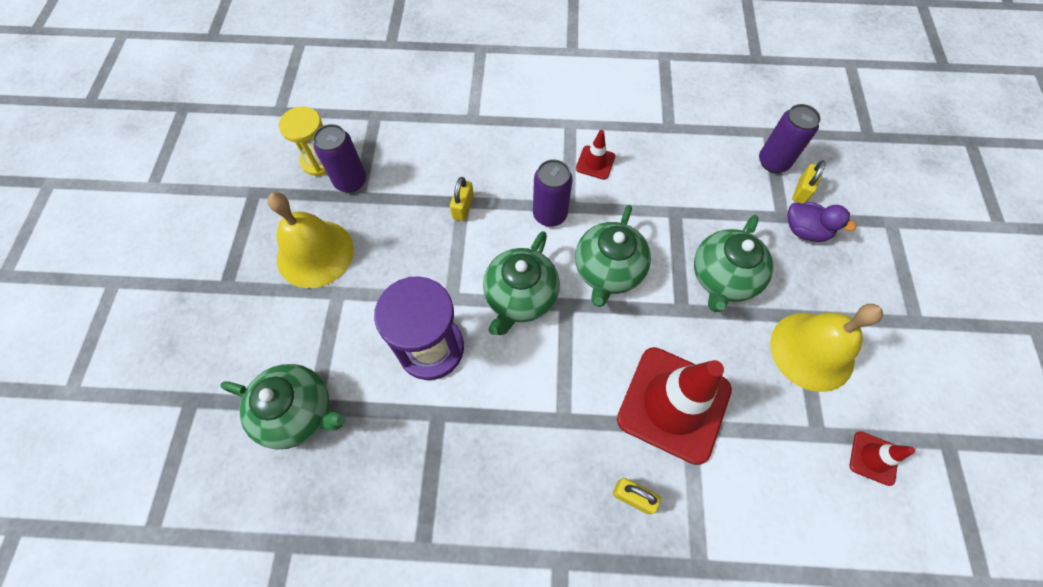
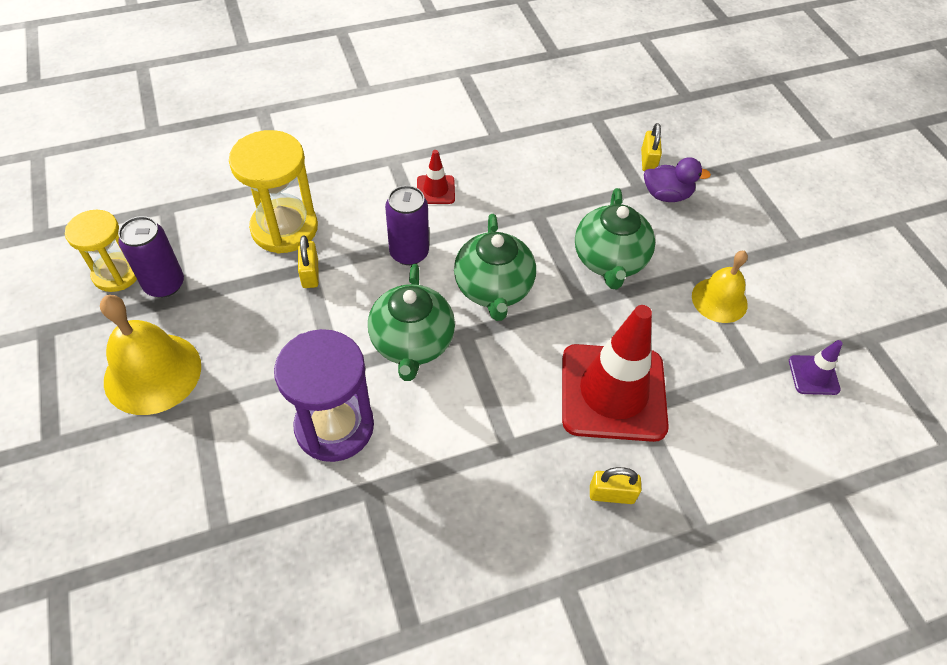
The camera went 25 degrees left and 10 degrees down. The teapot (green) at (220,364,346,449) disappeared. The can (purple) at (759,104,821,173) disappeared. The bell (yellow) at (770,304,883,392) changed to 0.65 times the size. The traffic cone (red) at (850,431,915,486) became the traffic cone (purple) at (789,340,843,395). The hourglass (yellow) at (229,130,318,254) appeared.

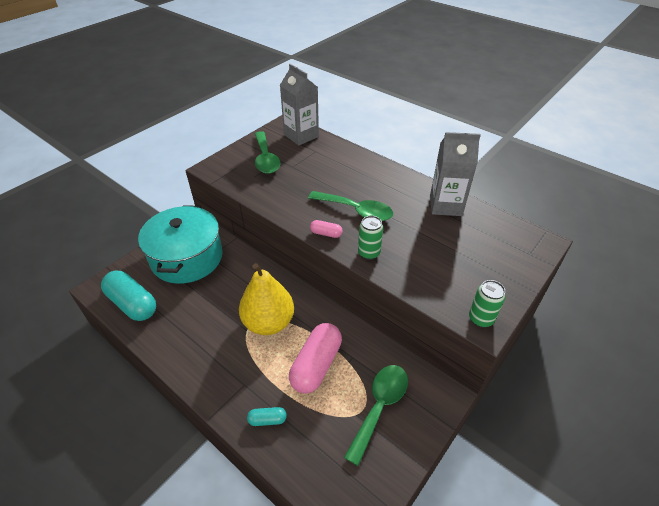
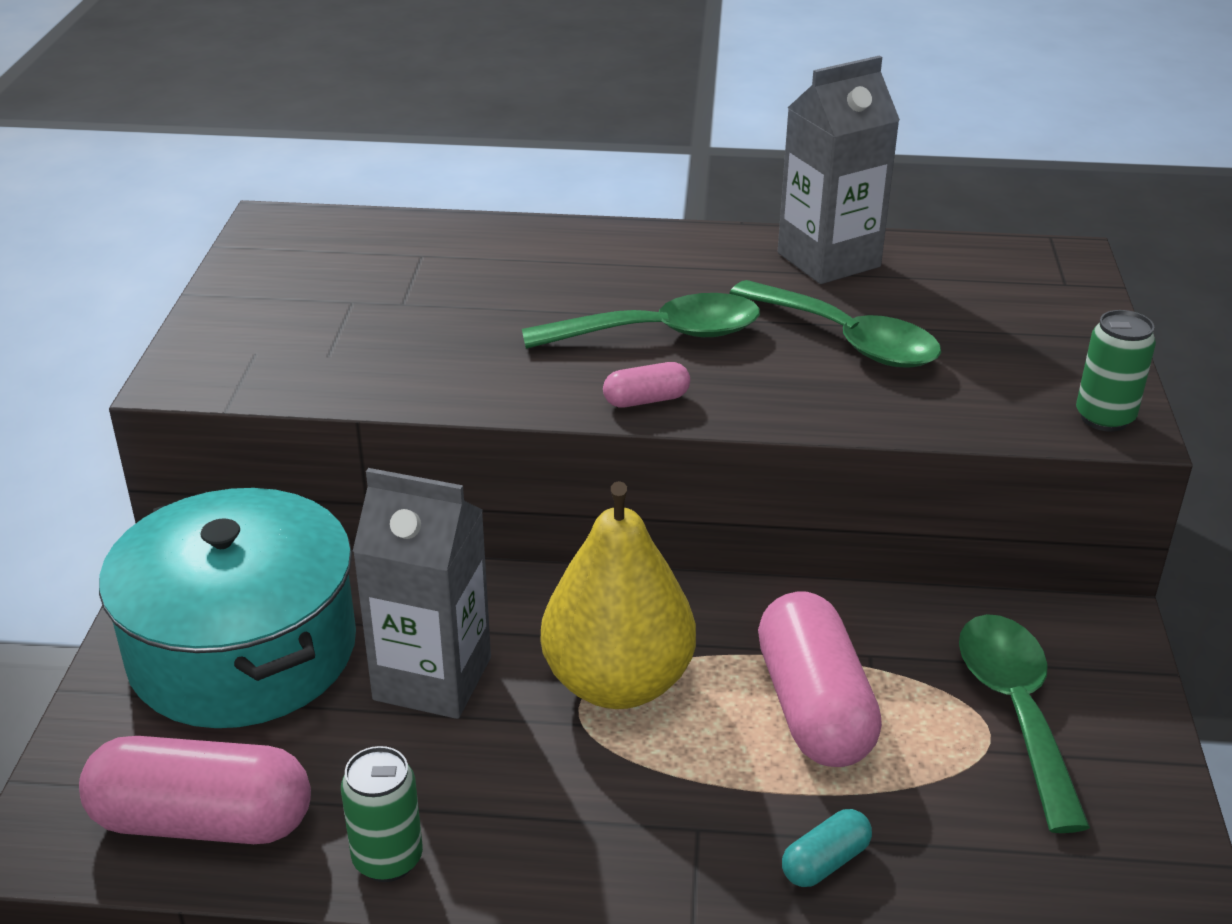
The camera went 35 degrees left and 10 degrees down. The capsule (turquoise) at (101,271,156,321) became the capsule (pink) at (79,736,311,844). The spoon (green) moved from (255,131,280,174) to (729,280,941,367). The carton (grey) moved from (280,64,319,146) to (352,468,491,719). The can (green) moved from (358,216,383,260) to (341,746,423,882).

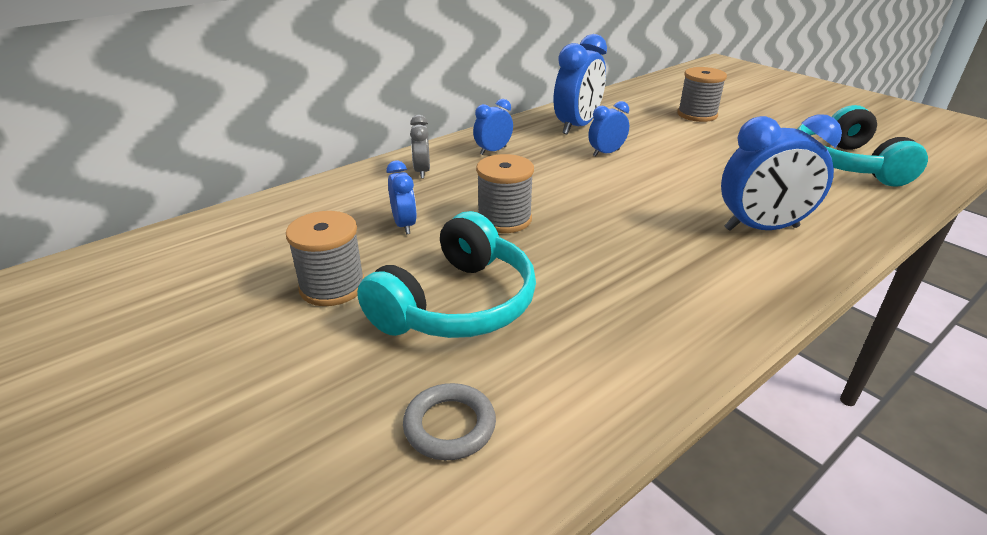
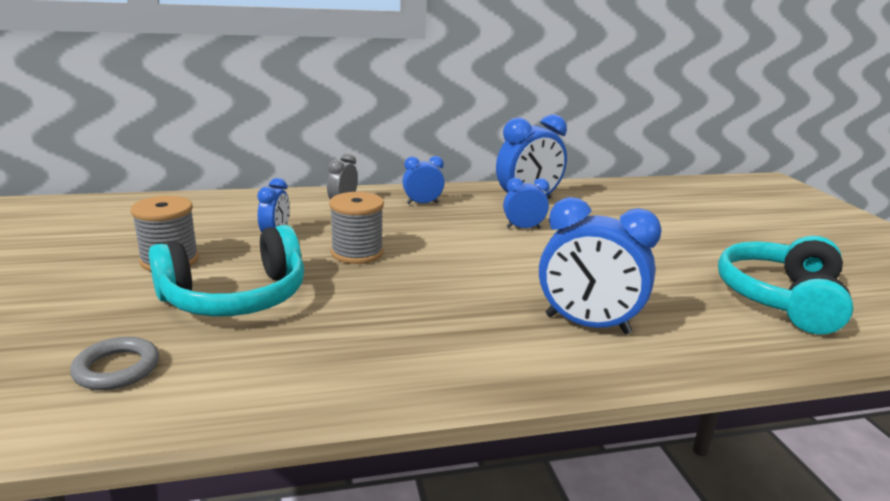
The camera went 25 degrees right and 10 degrees down. The spool (grey) at (678,67,727,122) disappeared.

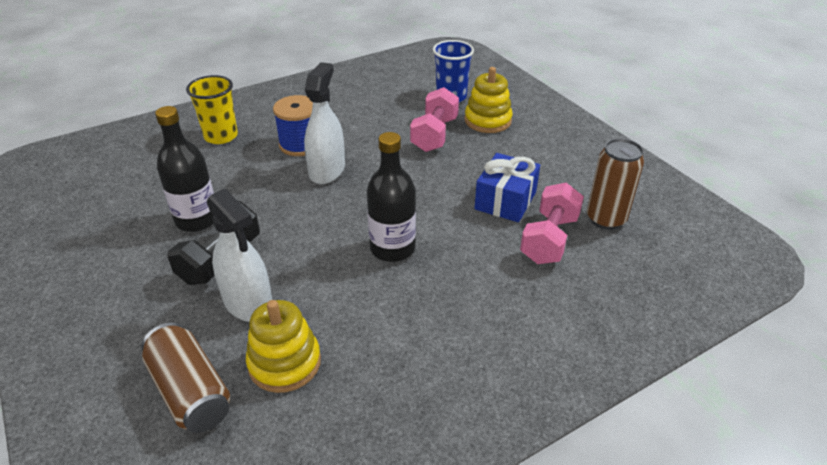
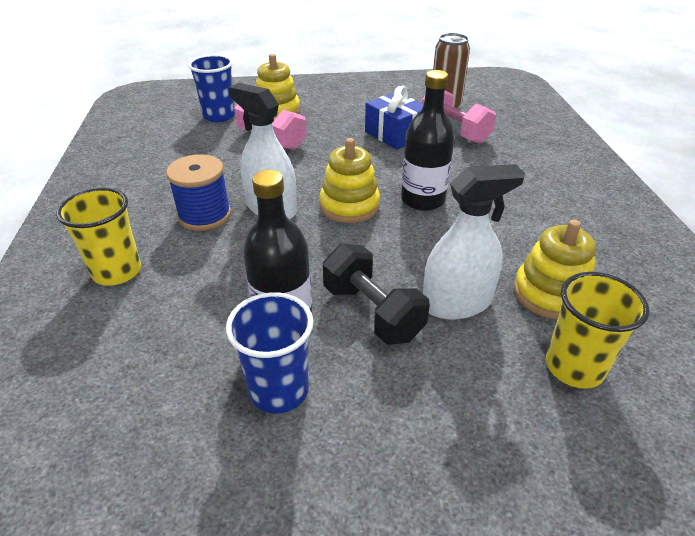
The camera went 65 degrees left and 0 degrees up. The can (brown) at (141,323,230,433) was replaced by the cup (yellow) at (546,272,650,389). The cup (blue) at (226,292,313,414) appeared. The stacking toy (yellow) at (320,138,380,223) appeared.

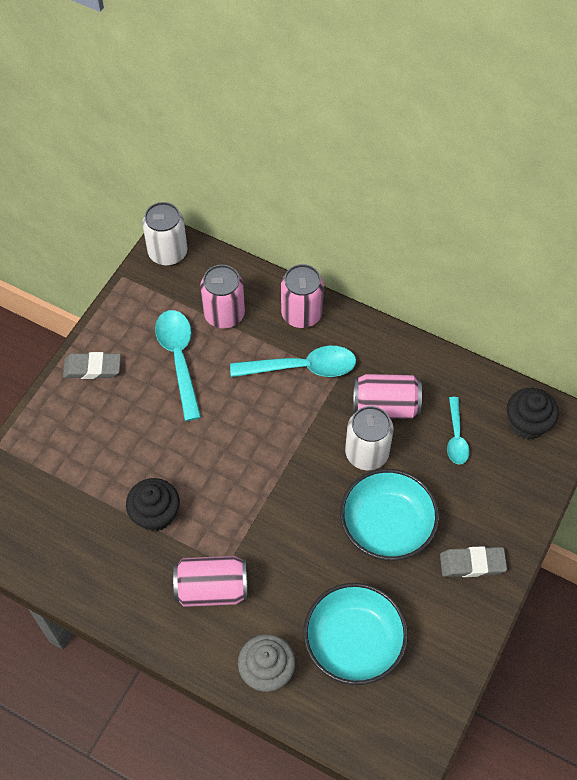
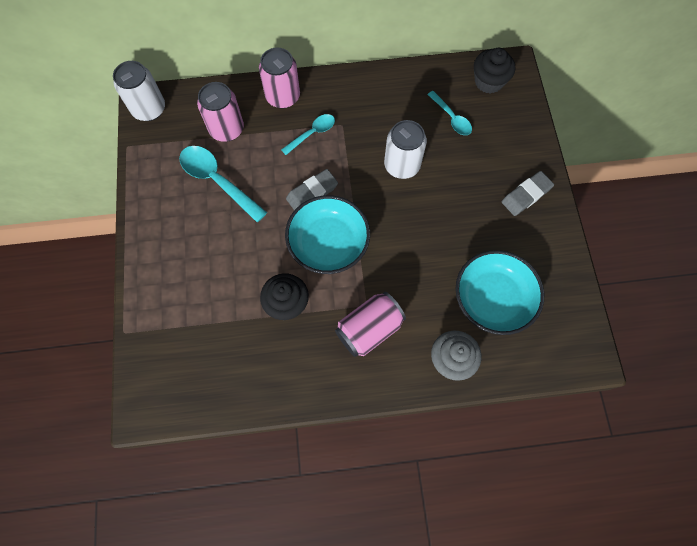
The camera went 35 degrees left and 10 degrees up. The eraser (grey) moved from (63,352,121,379) to (286,169,338,210). The spoon (turquoise) at (230,346,356,377) changed to 0.59 times the size. The bowl (turquoise) moved from (340,469,439,561) to (285,195,370,274). The can (pink) at (353,374,422,419) disappeared.

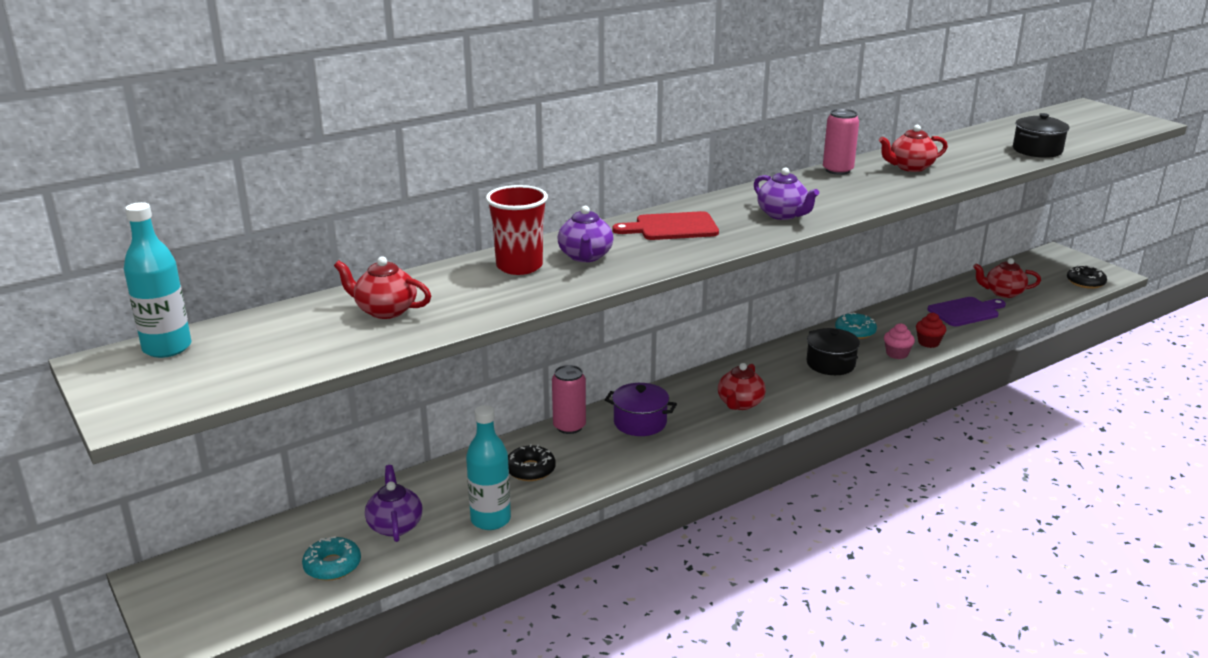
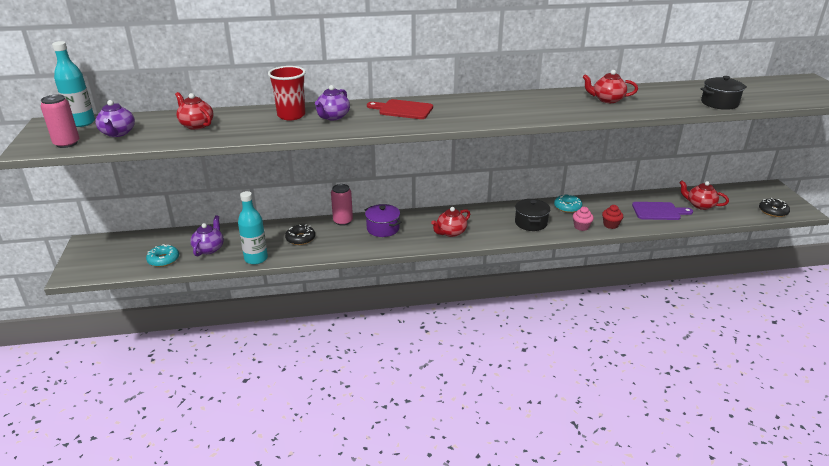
The camera went 25 degrees right and 5 degrees up. The teapot (purple) moved from (754,168,819,220) to (95,100,135,137). The can (pink) moved from (823,109,859,175) to (40,94,79,148).

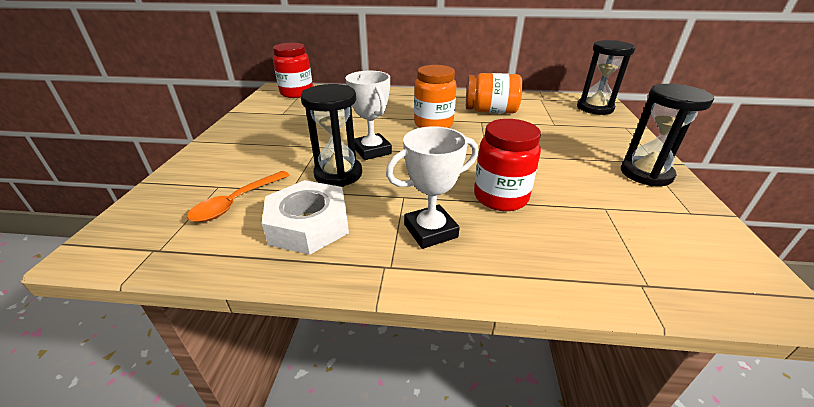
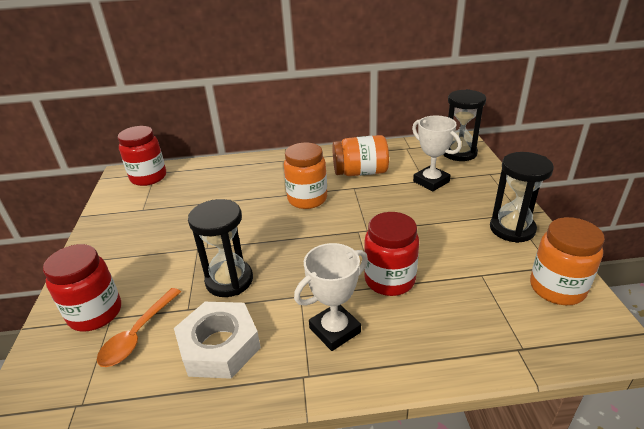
The camera went 10 degrees left and 0 degrees up. The trophy (white) moved from (345,71,392,160) to (412,116,462,191). The jar (red) at (43,244,121,332) appeared. The jar (orange) at (530,217,605,305) appeared.

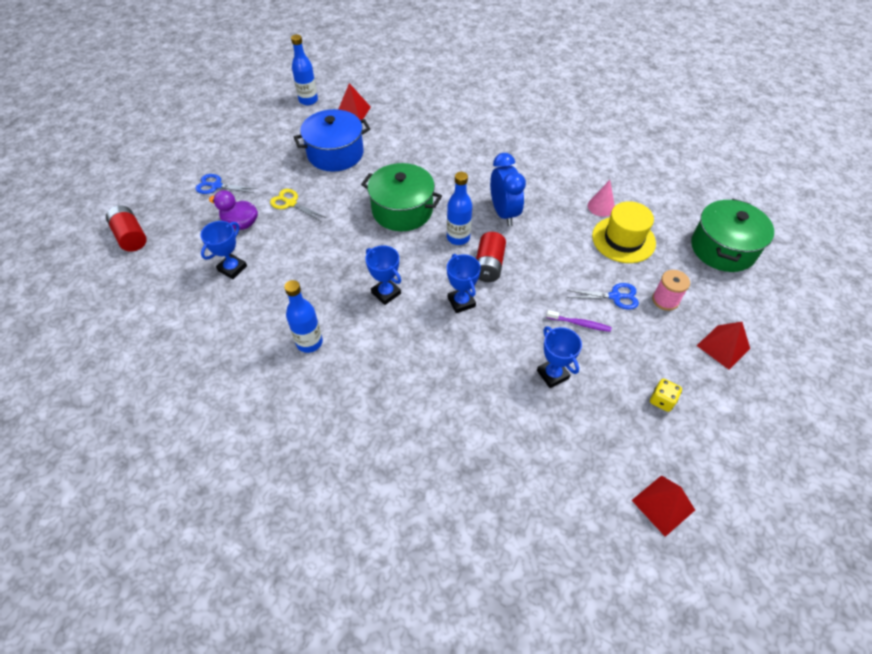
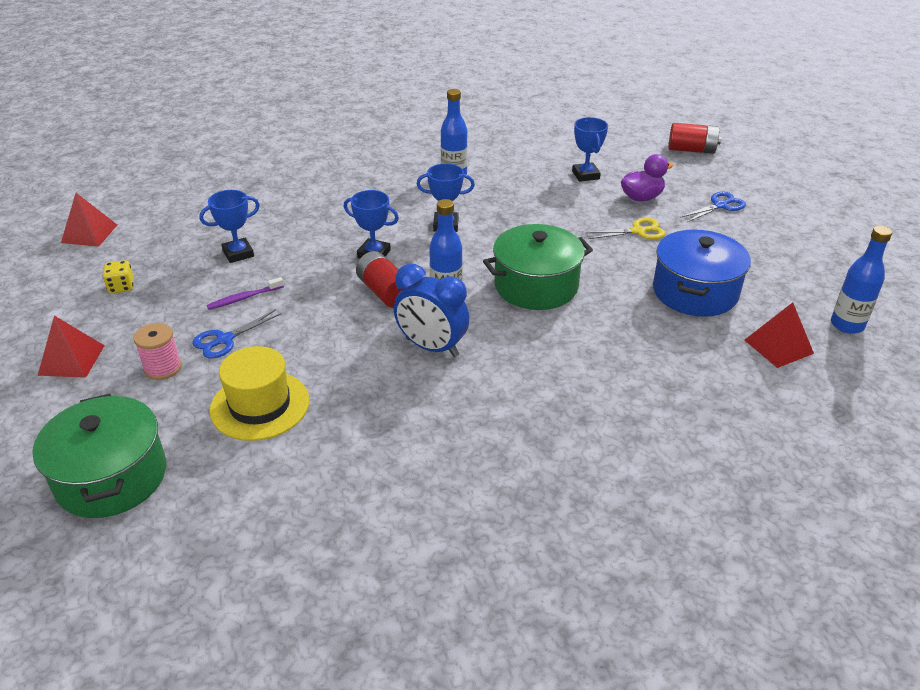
The camera went 135 degrees right and 15 degrees down. The trophy (blue) at (537,327,582,388) turned 45 degrees counterclockwise. The cone (pink) at (588,180,615,217) disappeared.

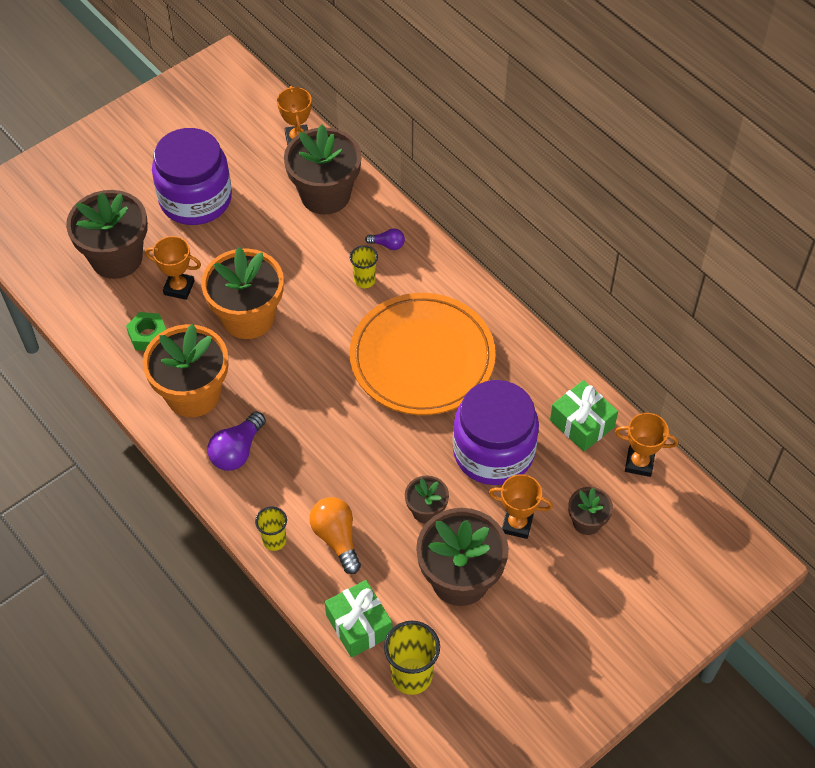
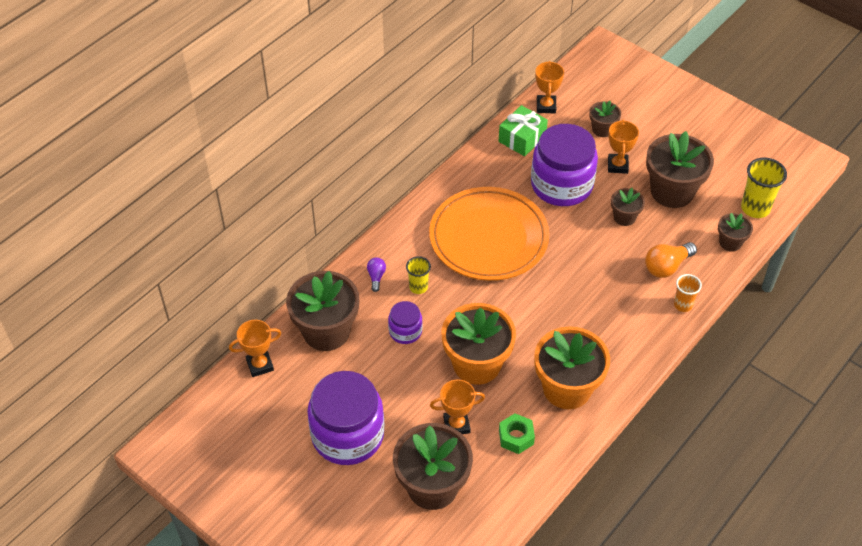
The camera went 100 degrees left and 5 degrees down. The trophy (orange) at (145,236,201,300) turned 75 degrees clockwise. The light bulb (purple) at (207,411,266,471) disappeared. The cup (yellow) at (255,507,287,551) became the cup (orange) at (674,274,702,312). The gift (green) at (325,580,392,658) was replaced by the flower pot (brown) at (718,213,753,252). The jar (purple) at (388,301,422,344) appeared.

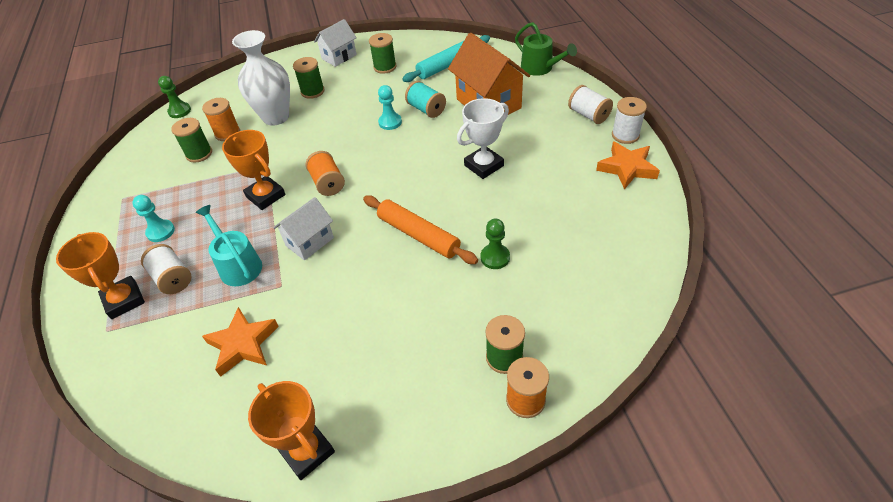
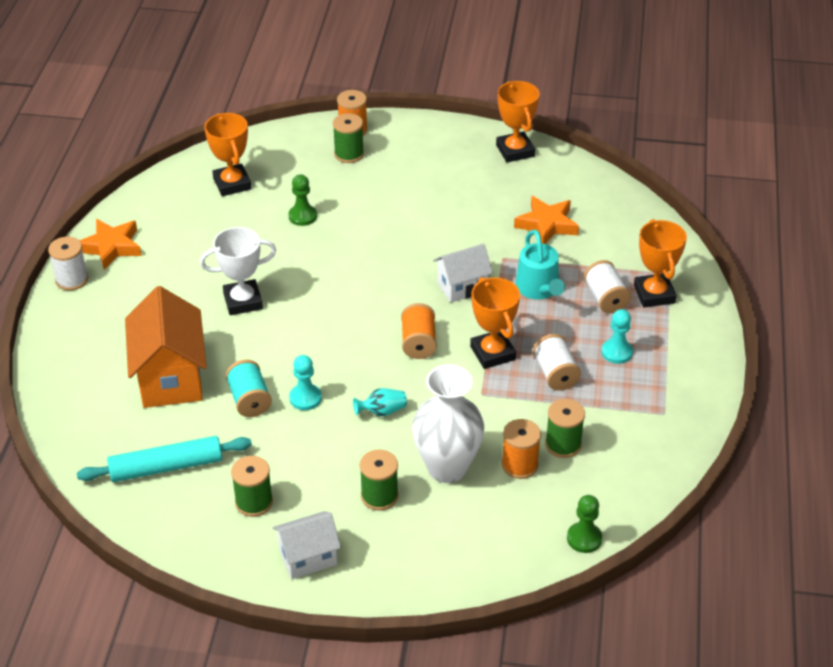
The camera went 160 degrees left and 5 degrees down. The rolling pin (orange) at (363,195,478,264) disappeared. The watering can (green) at (515,22,577,76) disappeared. The spool (white) moved from (568,85,613,124) to (533,334,581,391). The trophy (orange) at (204,113,252,196) appeared. The vase (turquoise) at (353,388,407,417) appeared.

